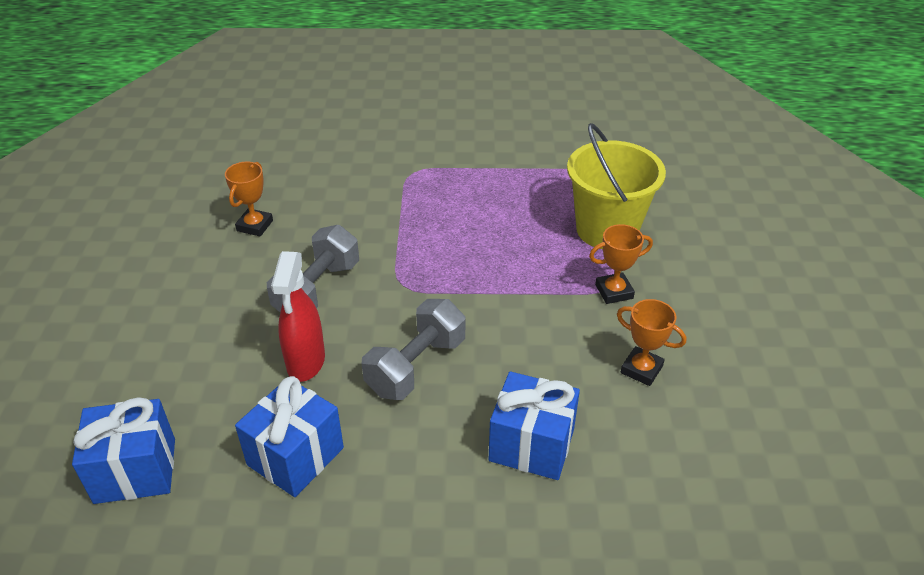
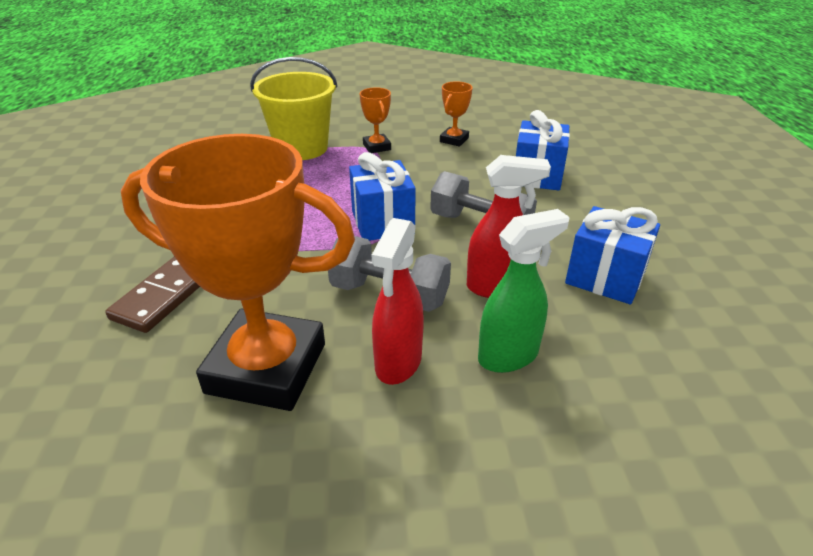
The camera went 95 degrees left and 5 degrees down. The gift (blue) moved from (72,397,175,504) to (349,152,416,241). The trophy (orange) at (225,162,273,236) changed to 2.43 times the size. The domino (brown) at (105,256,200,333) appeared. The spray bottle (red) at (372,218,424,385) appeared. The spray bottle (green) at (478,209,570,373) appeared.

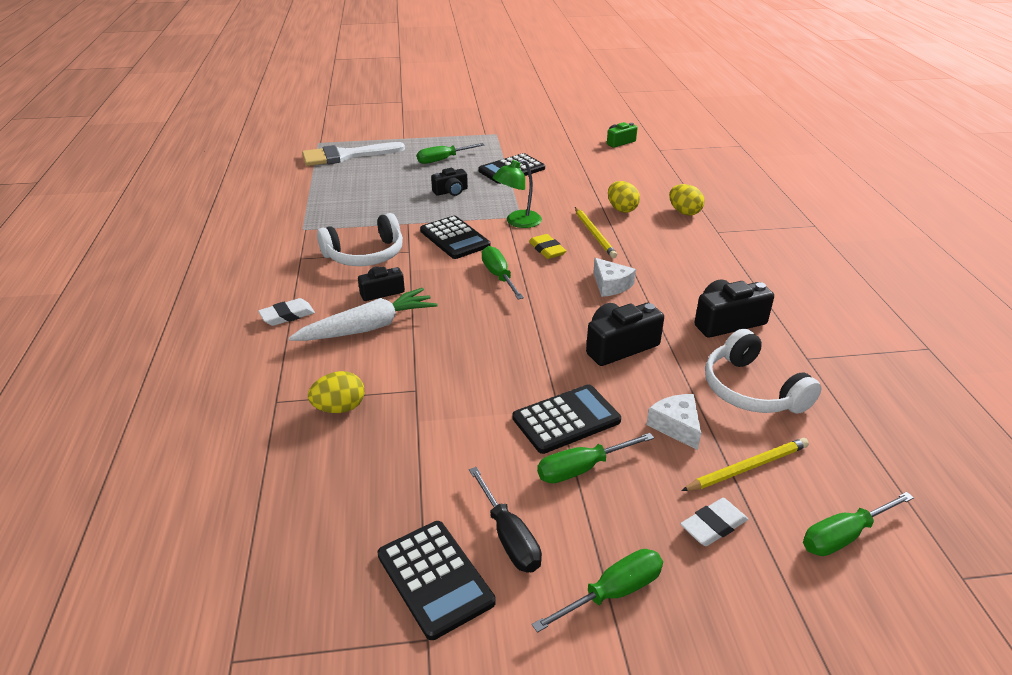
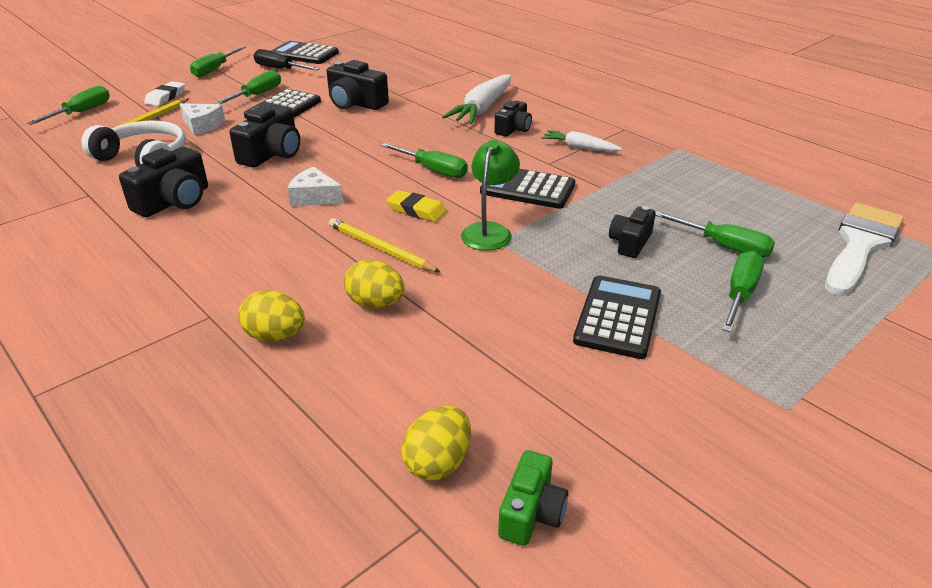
The camera went 145 degrees right and 0 degrees up. The eraser (white) at (258,298,315,326) disappeared. The egg (yellow) moved from (308,371,365,413) to (401,406,471,481). The headphones (white) at (317,213,403,266) was replaced by the carrot (white) at (541,130,622,152). The camera (black) at (327,60,389,110) appeared. The screwdriver (green) at (655,211,775,257) appeared.

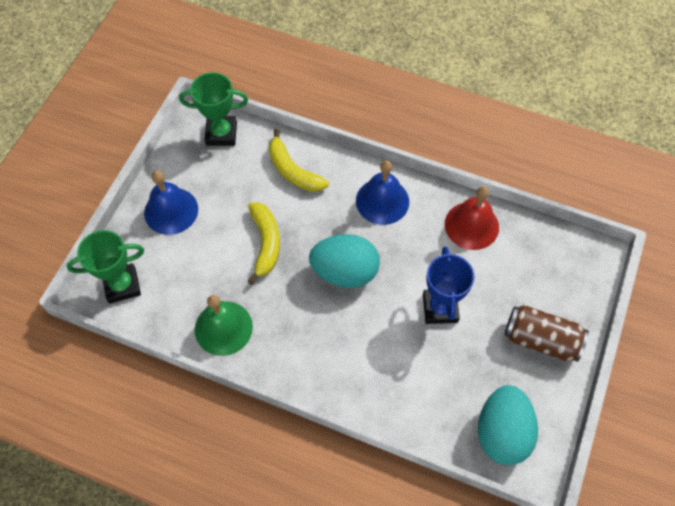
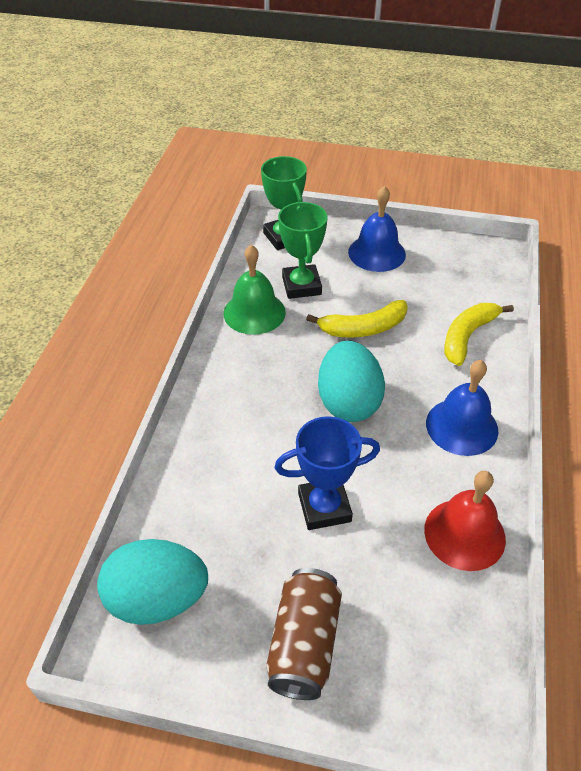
The camera went 80 degrees right and 15 degrees down. The trophy (green) moved from (179,72,248,146) to (278,202,328,299).

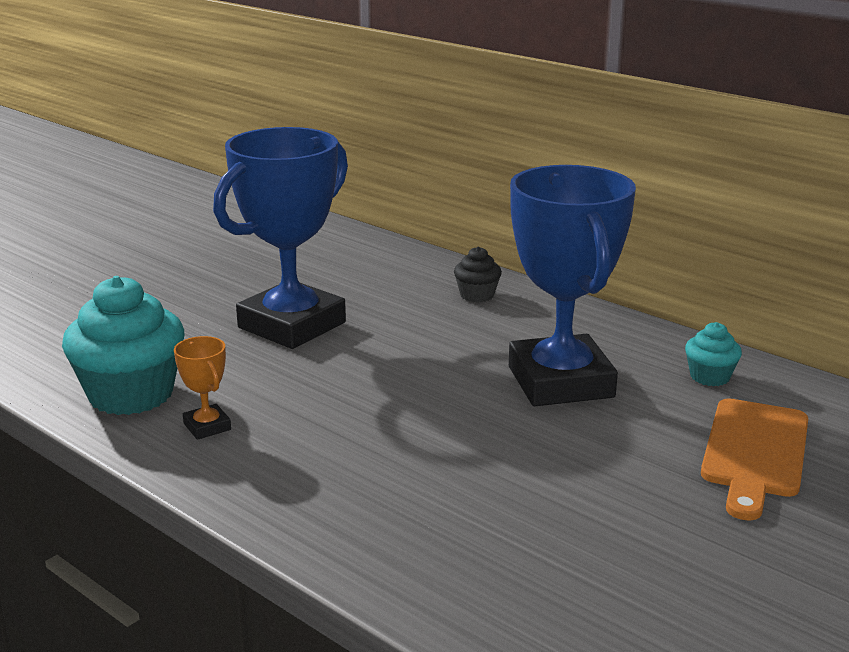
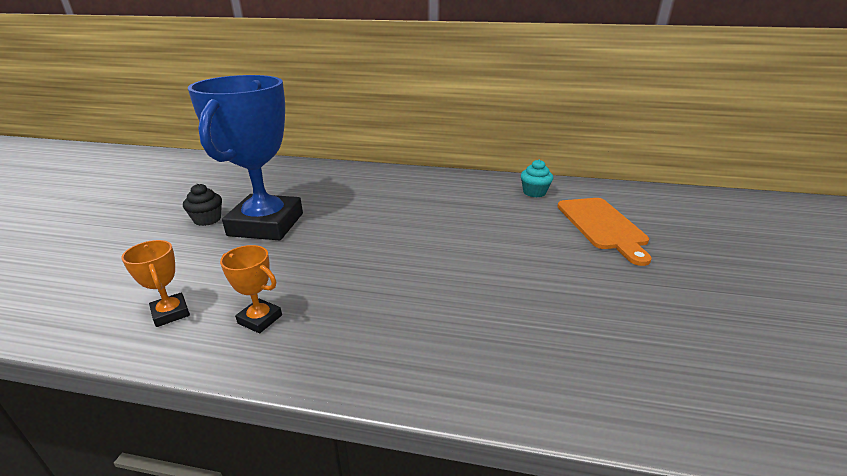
The camera went 30 degrees left and 5 degrees up. The cupcake (turquoise) at (62,276,184,415) was replaced by the trophy (orange) at (121,240,190,327). The cupcake (black) moved from (454,247,502,302) to (183,184,222,226). The trophy (blue) at (509,165,636,406) disappeared.

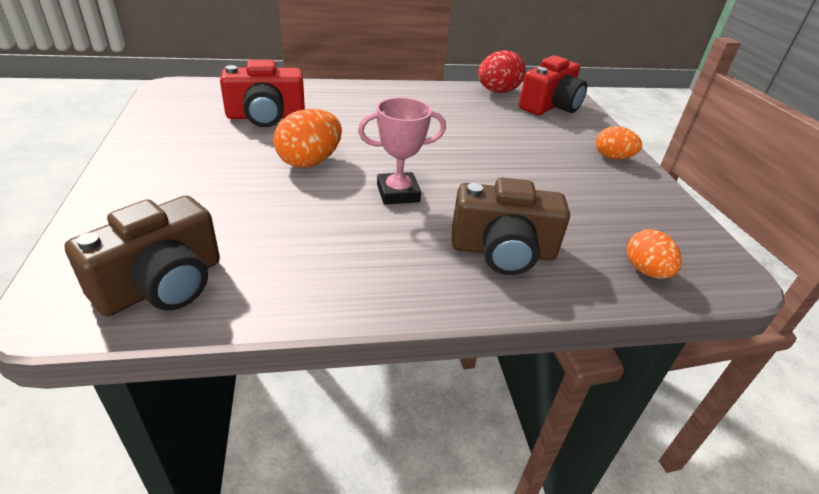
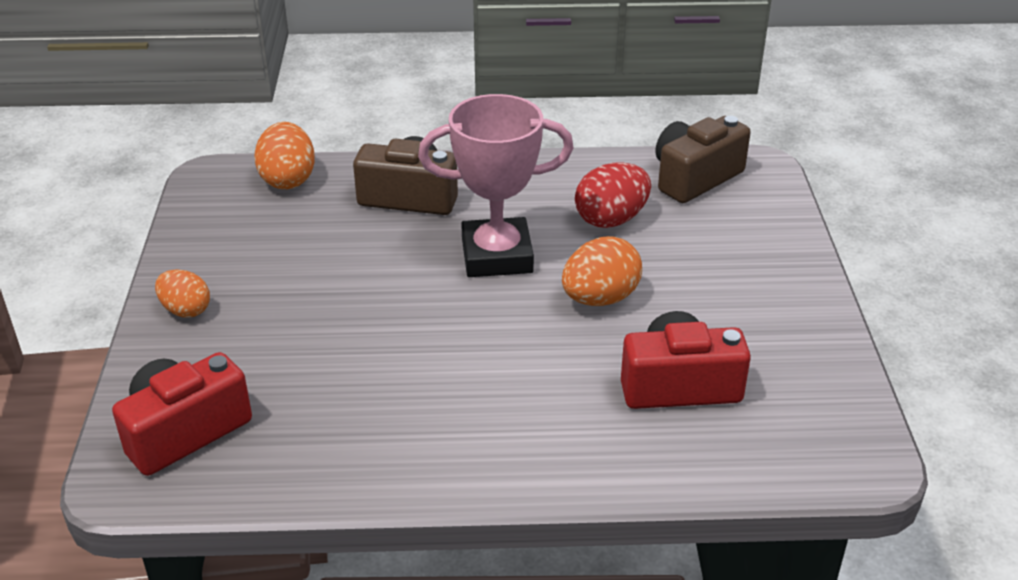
The camera went 170 degrees left and 0 degrees up. The trophy (pink) at (358,97,446,205) changed to 1.59 times the size. The egg (red) moved from (478,50,526,93) to (575,162,651,228). The egg (orange) at (627,229,682,279) changed to 1.51 times the size.

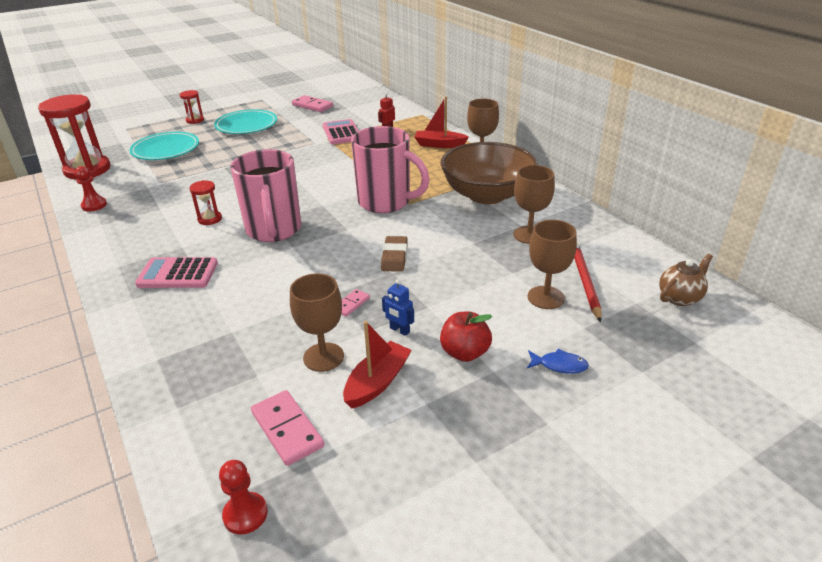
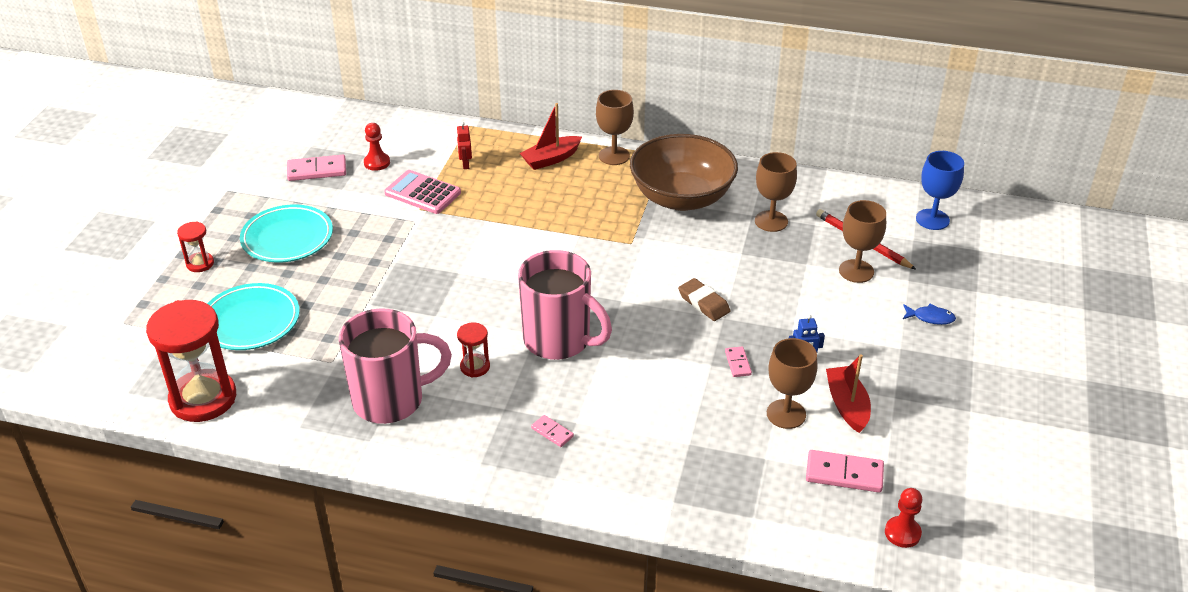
The camera went 45 degrees left and 5 degrees up. The pawn (red) moved from (75,166,107,211) to (364,123,390,171). The calculator (pink) at (135,257,218,288) was replaced by the domino (pink) at (531,415,574,447). The mug (pink) moved from (351,126,430,213) to (339,308,452,424). The apple (red) at (440,312,492,362) disappeared. The fish (blue) at (527,349,589,374) turned 45 degrees clockwise. The teapot (brown) at (659,254,713,306) was replaced by the goblet (blue) at (916,151,964,230).

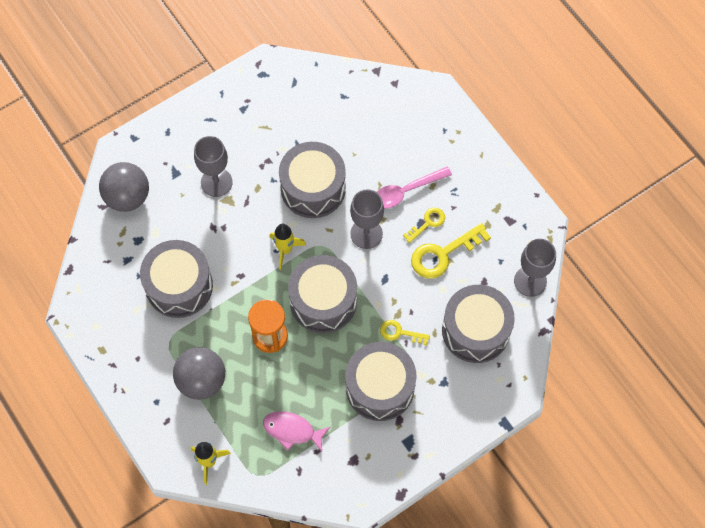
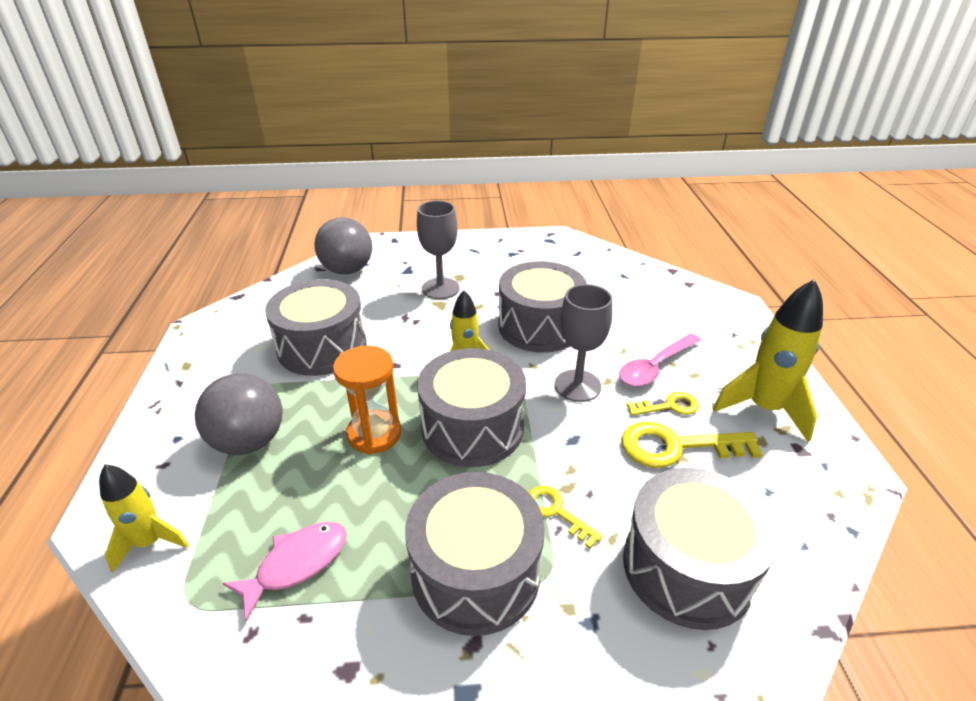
The camera went 30 degrees right and 30 degrees down. The fish (pink) at (263,411,330,452) turned 90 degrees clockwise. The spoon (pink) at (377,167,452,209) turned 45 degrees counterclockwise. The goblet (grey) at (514,239,556,297) disappeared. The rocket (yellow) at (713,279,823,442) appeared.

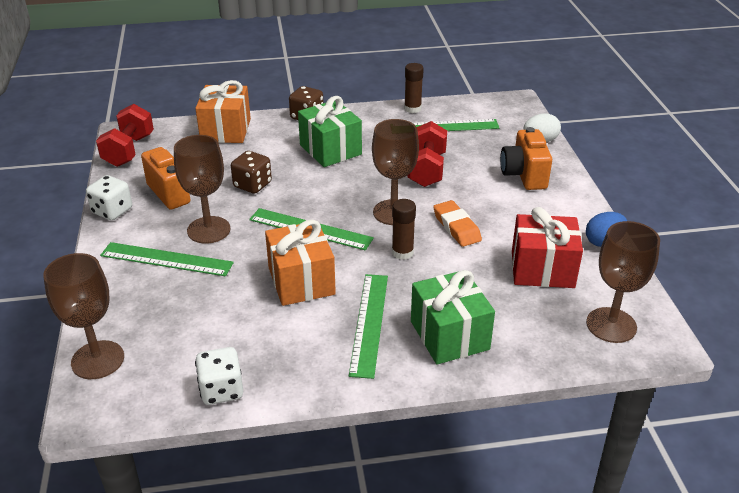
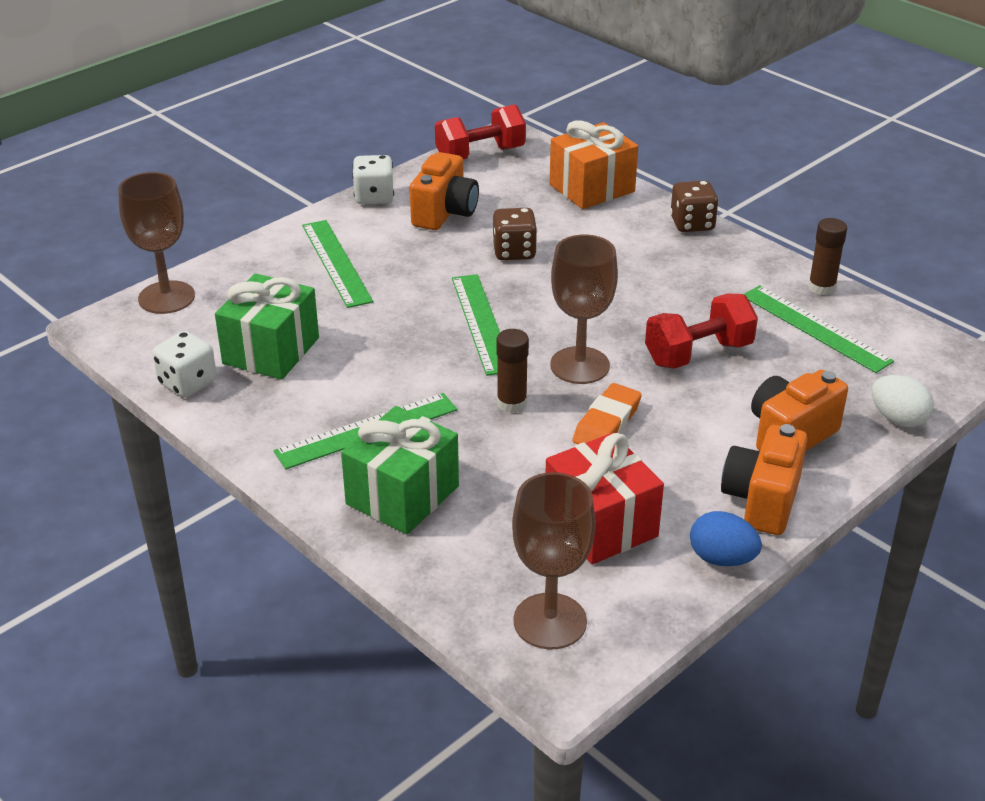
The camera went 55 degrees right and 0 degrees up. The goblet (brown) at (174,135,231,244) disappeared. The gift (orange) at (265,219,336,306) disappeared. The gift (green) moved from (298,96,362,167) to (215,273,319,380). The camera (orange) at (721,424,808,535) appeared.

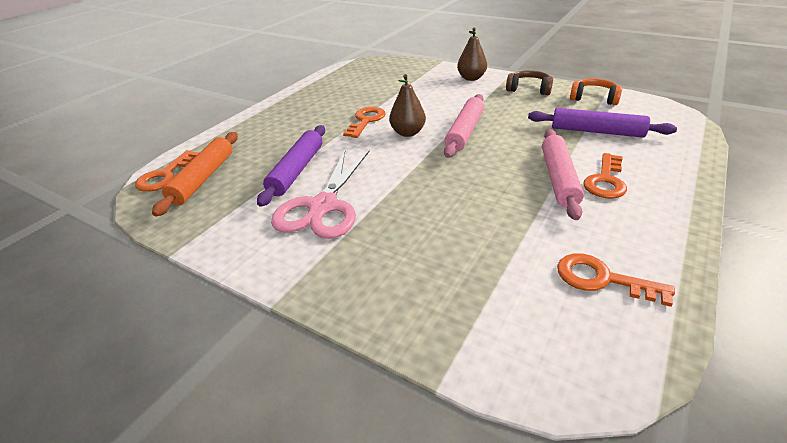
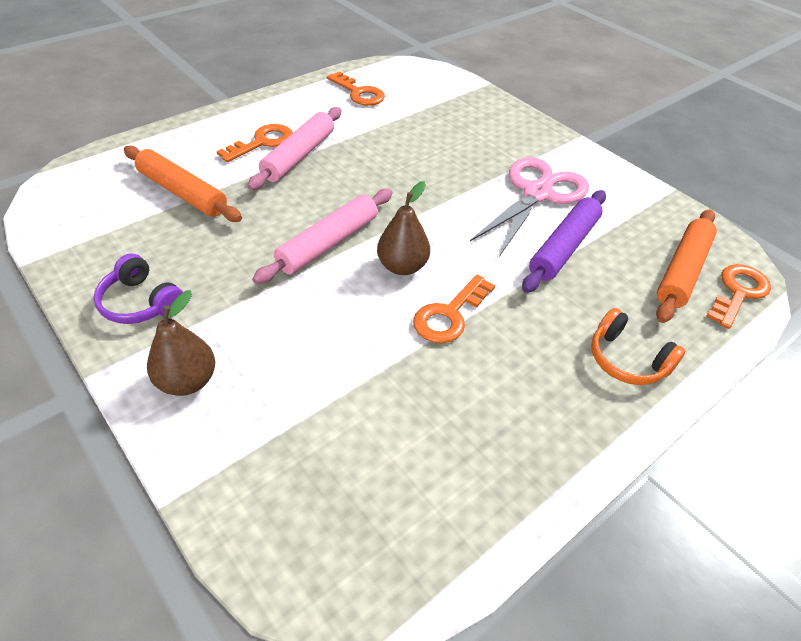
The camera went 165 degrees left and 10 degrees up. The headphones (brown) at (506,70,553,95) became the headphones (purple) at (93,253,183,324). The rolling pin (purple) at (528,108,677,138) became the rolling pin (orange) at (124,145,242,222). The headphones (orange) moved from (570,78,622,105) to (591,308,686,385).

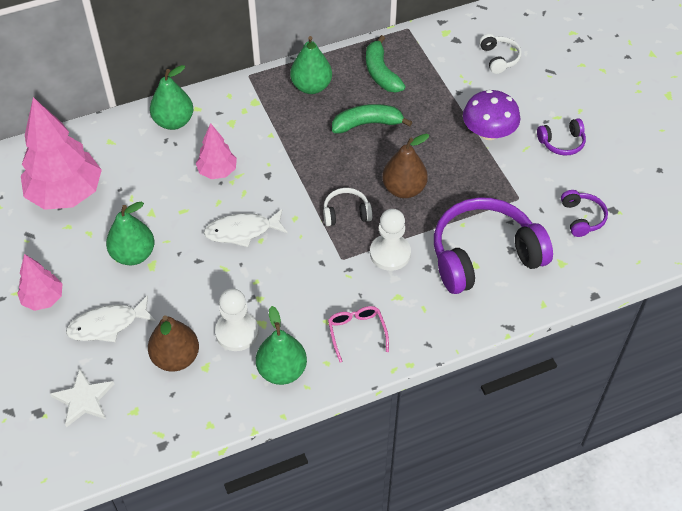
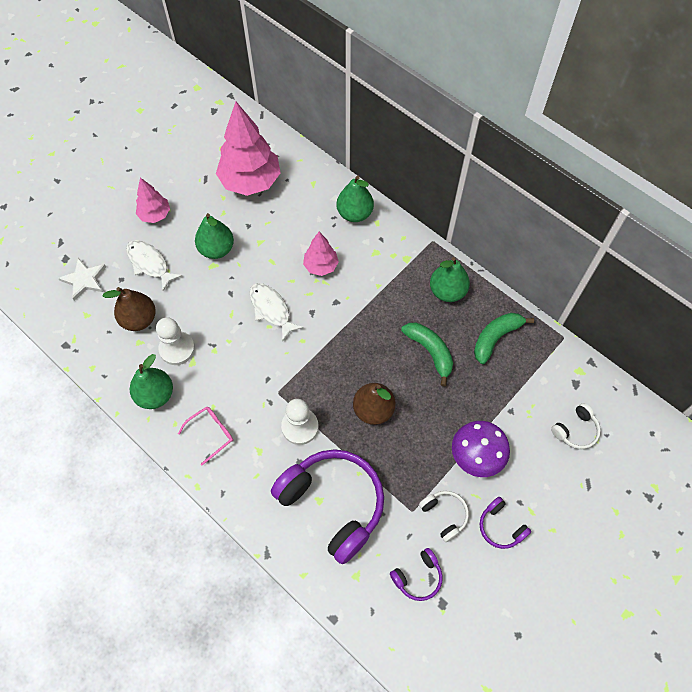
The camera went 65 degrees right and 10 degrees up. The headphones (white) moved from (323,188,372,226) to (419,491,469,542).

